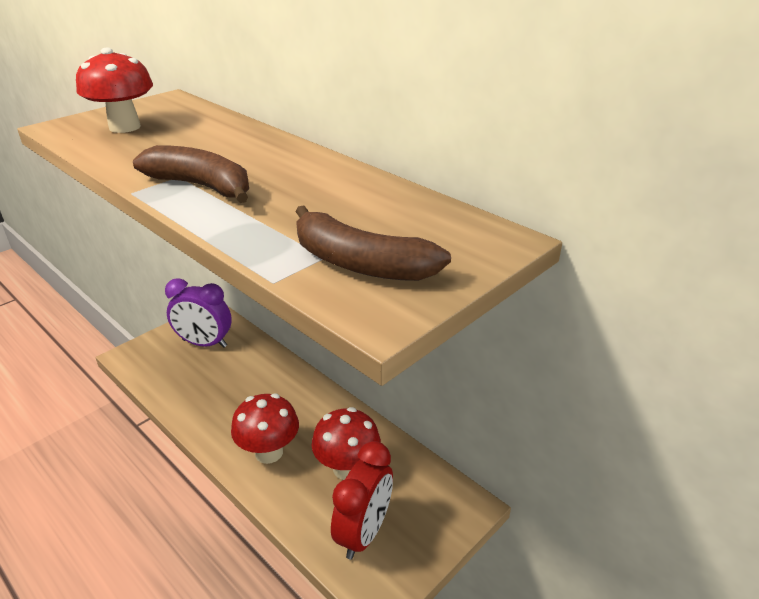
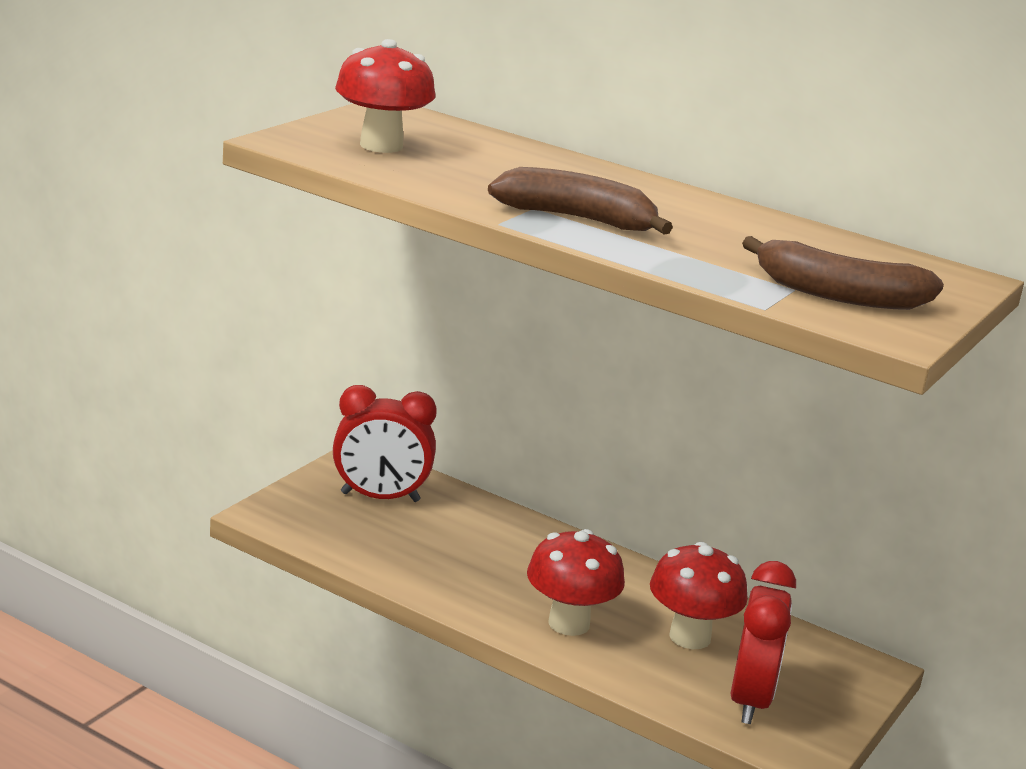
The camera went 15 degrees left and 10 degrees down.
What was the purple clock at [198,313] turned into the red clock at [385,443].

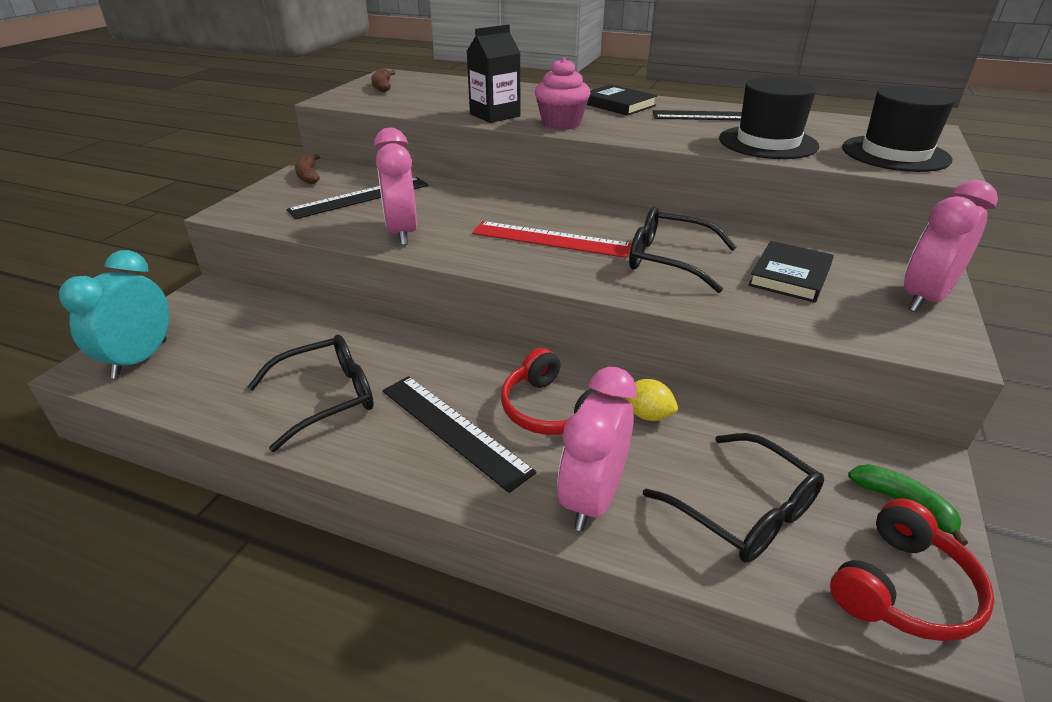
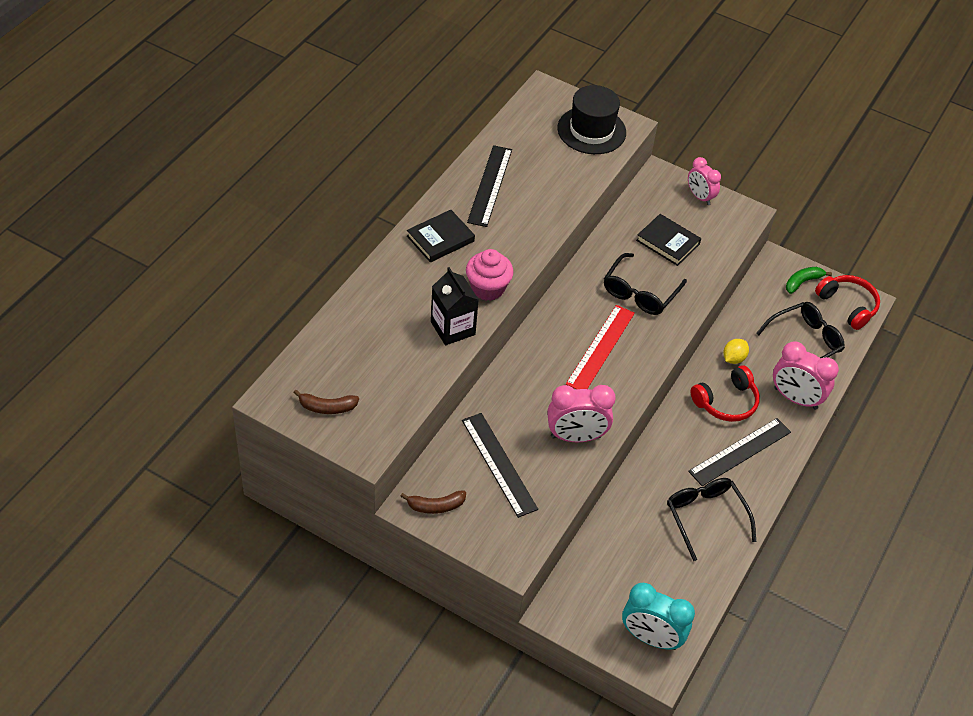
The camera went 85 degrees left and 15 degrees up.
The second view lost the black hat at [769,118].
The size of the pink clock at [951,246] changed by a factor of 0.65.

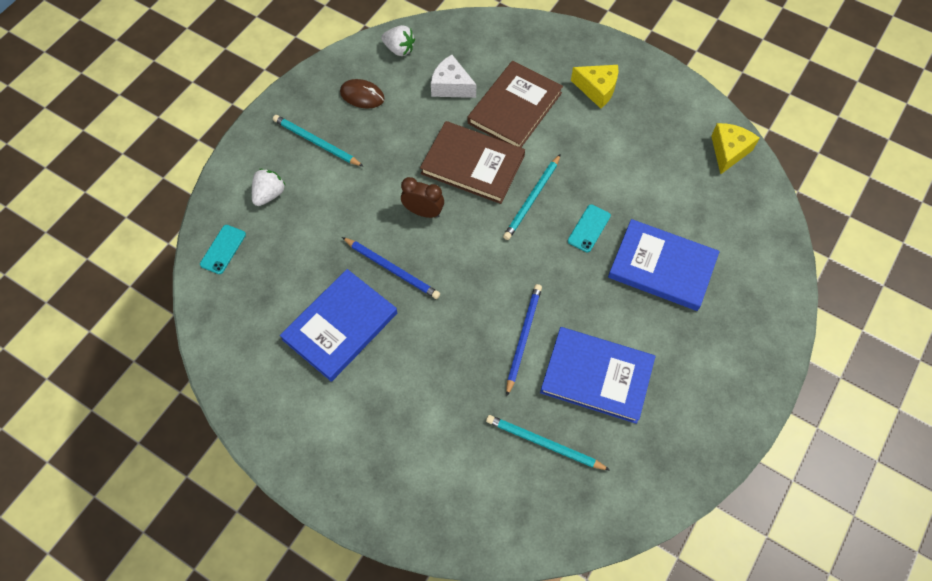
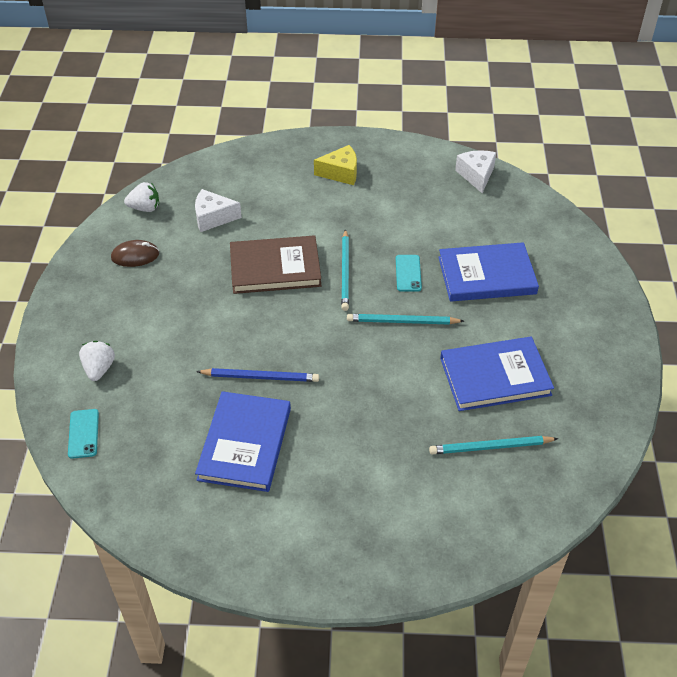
The camera went 30 degrees left and 15 degrees down.
The turquoise pencil ended up elsewhere, having gone from [318,141] to [405,319].
The second view lost the brown clock at [422,197].
The second view lost the brown book at [515,104].
The second view lost the blue pencil at [524,340].
What was the yellow cheese at [735,148] turned into the white cheese at [475,171].

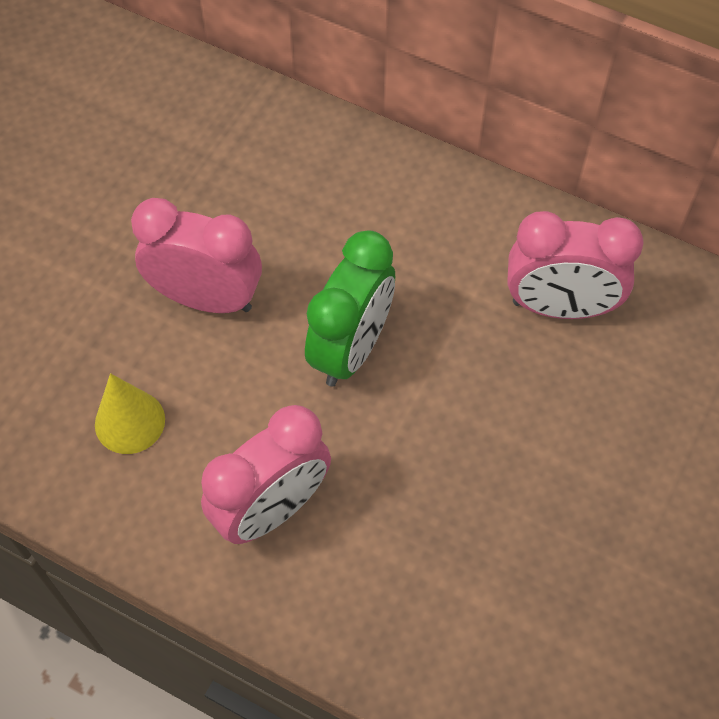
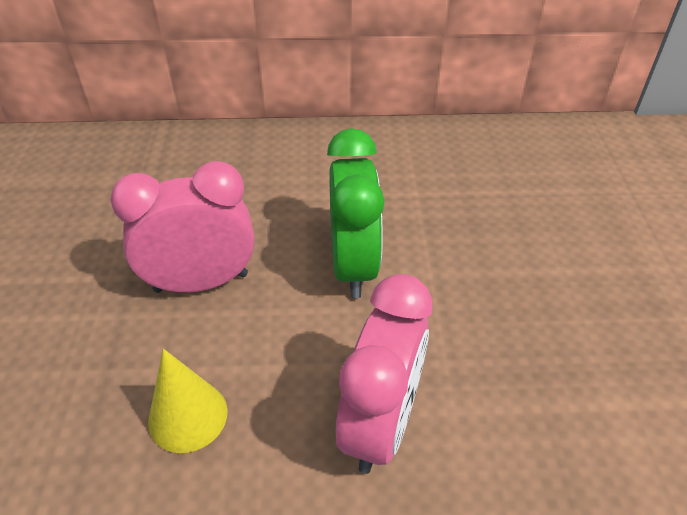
The camera went 30 degrees left and 15 degrees down.
The second view lost the pink clock at [575,265].

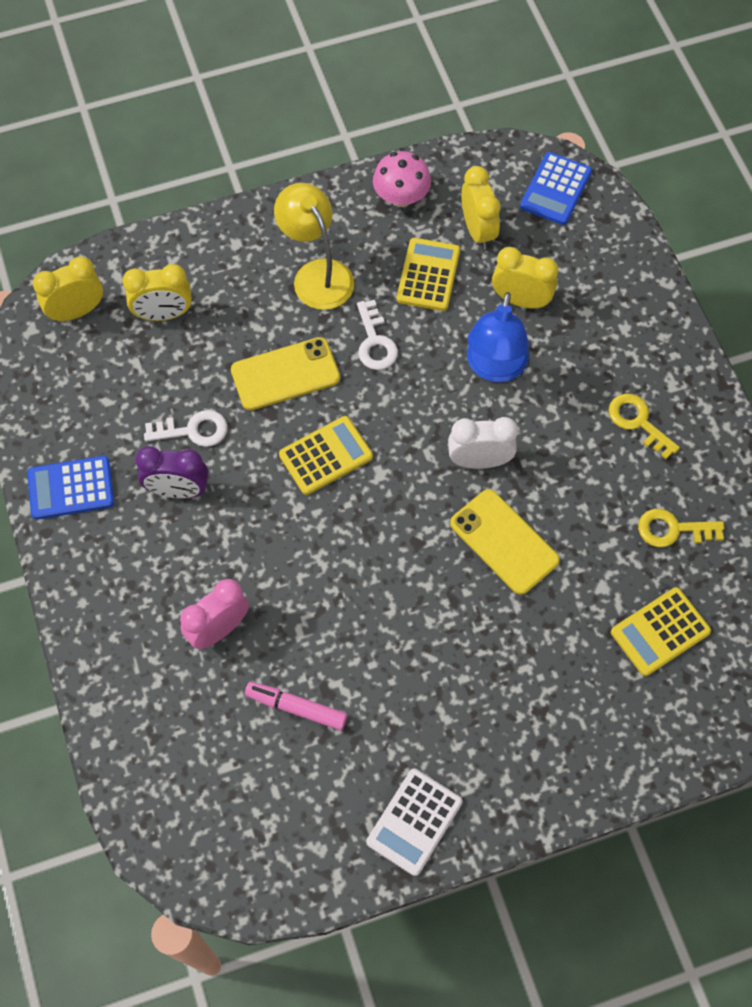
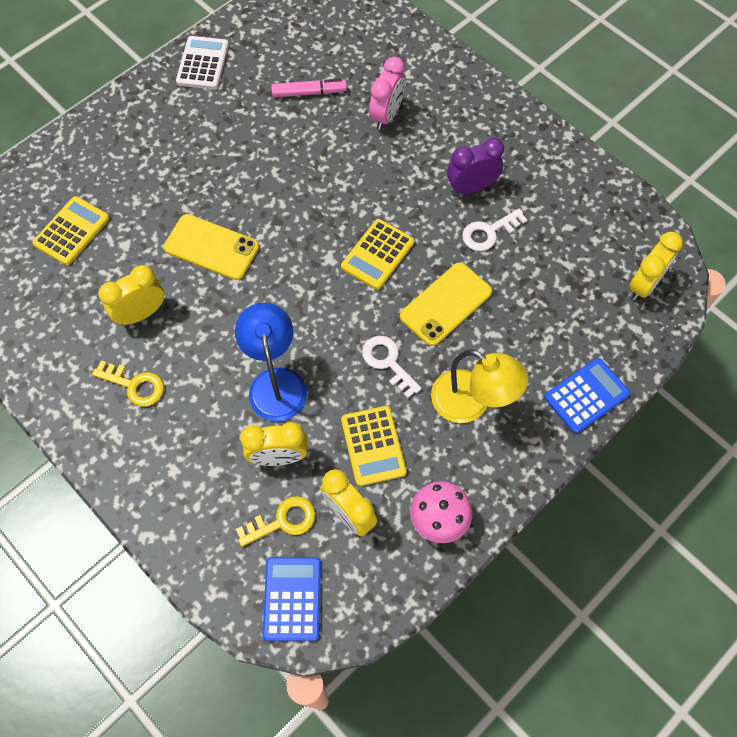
The camera went 155 degrees right and 0 degrees up.
The blue calculator ended up elsewhere, having gone from [70,488] to [587,396].
The yellow clock ended up elsewhere, having gone from [157,292] to [131,295].
The second view lost the white clock at [483,443].
The yellow key ended up elsewhere, having gone from [681,528] to [276,521].

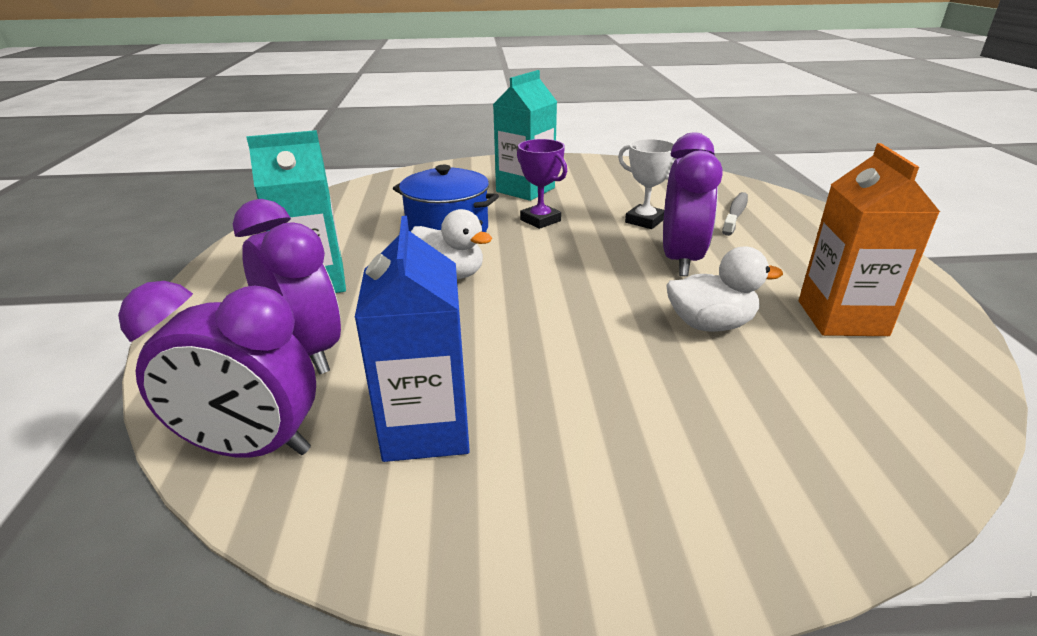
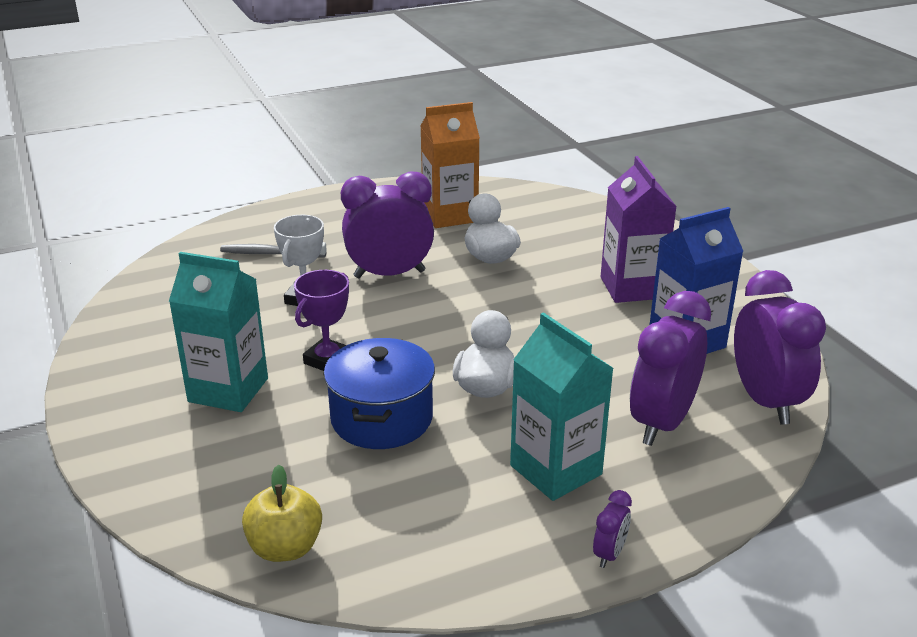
The camera went 110 degrees left and 0 degrees up.
The second view gained the yellow apple at [282,513].
The second view gained the purple clock at [612,529].
The second view gained the purple carton at [639,229].

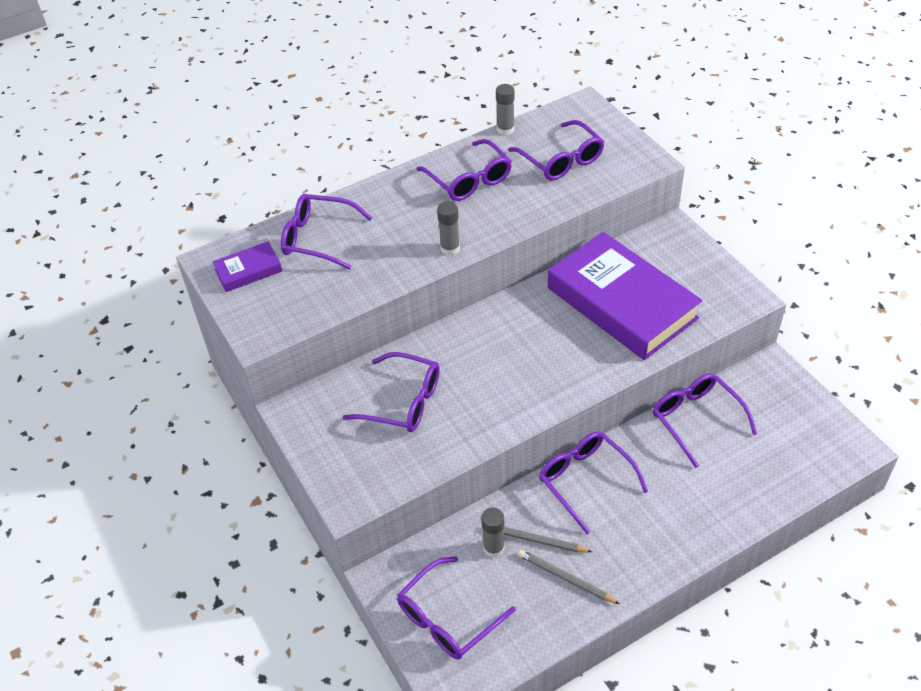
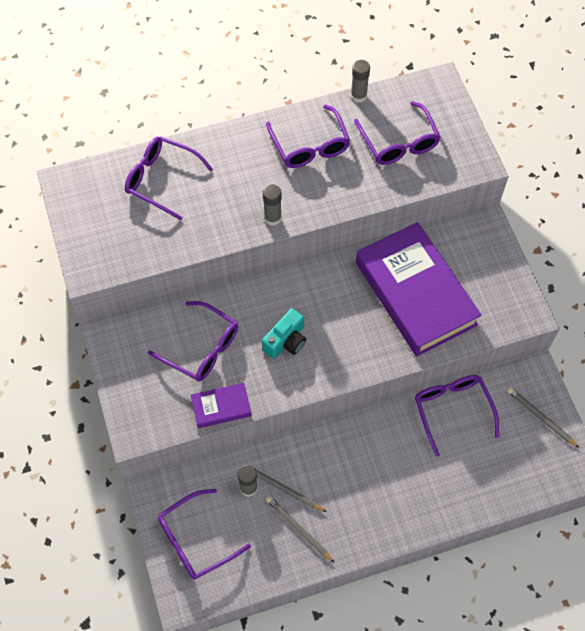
The camera went 10 degrees right and 15 degrees up.
The purple book ended up elsewhere, having gone from [247,267] to [221,405].
The second view lost the purple glasses at [593,483].
The second view gained the turquoise camera at [284,333].
The second view gained the grey pencil at [543,417].

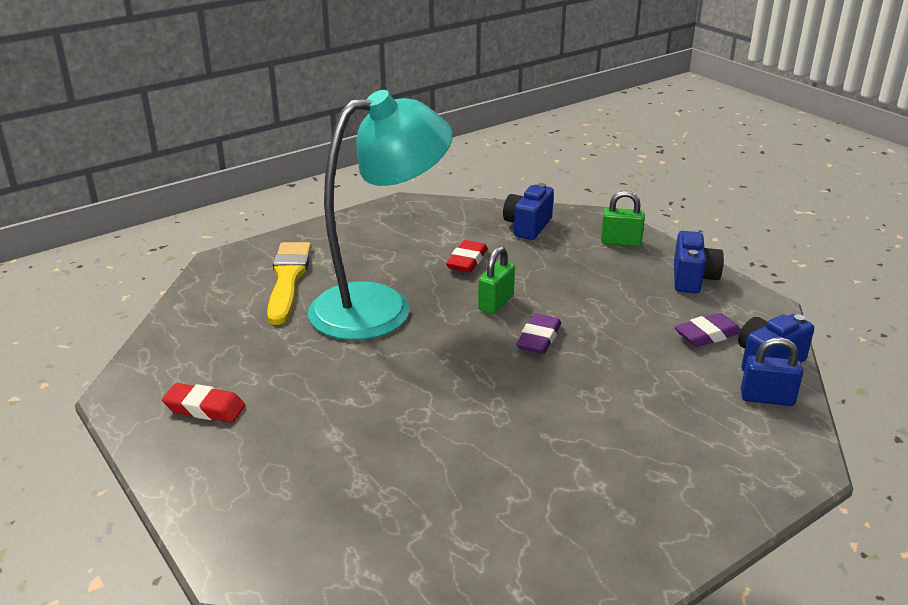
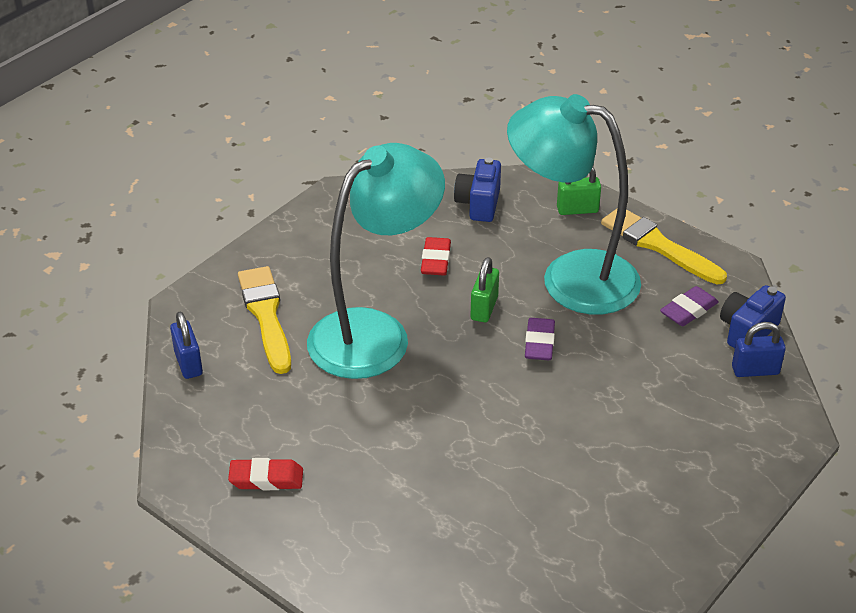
The camera went 15 degrees left and 10 degrees up.
Where the blue camera stood at [699,262], the yellow brush came to stand at [664,246].
The second view gained the blue padlock at [186,345].
The second view gained the turquoise lamp at [574,204].

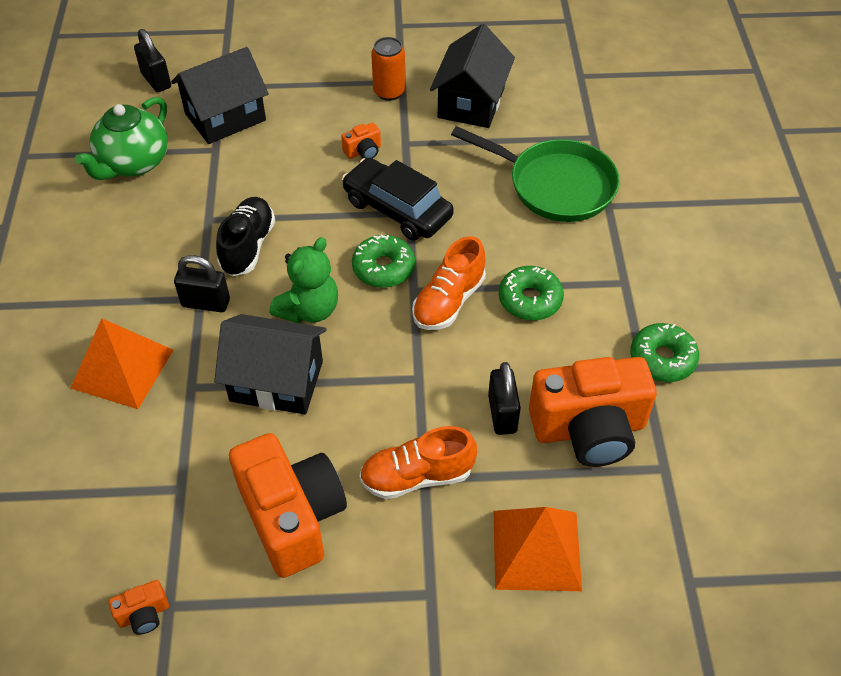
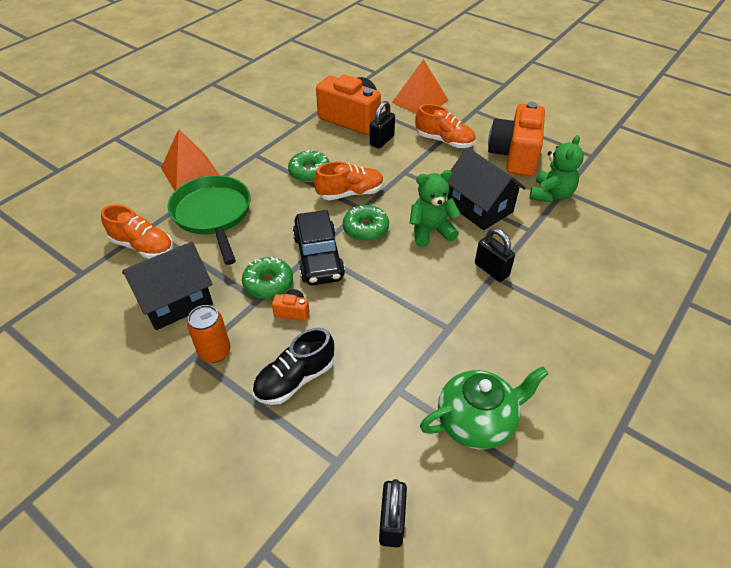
The camera went 140 degrees left and 5 degrees down.
The orange pyramid ended up elsewhere, having gone from [121,363] to [190,160].
The second view lost the orange camera at [139,607].
The second view lost the black house at [220,95].
The black shoe ended up elsewhere, having gone from [245,236] to [293,366].
The green donut ended up elsewhere, having gone from [664,352] to [267,278].
The second view gained the orange shoe at [137,231].
The second view gained the green teddy bear at [556,168].

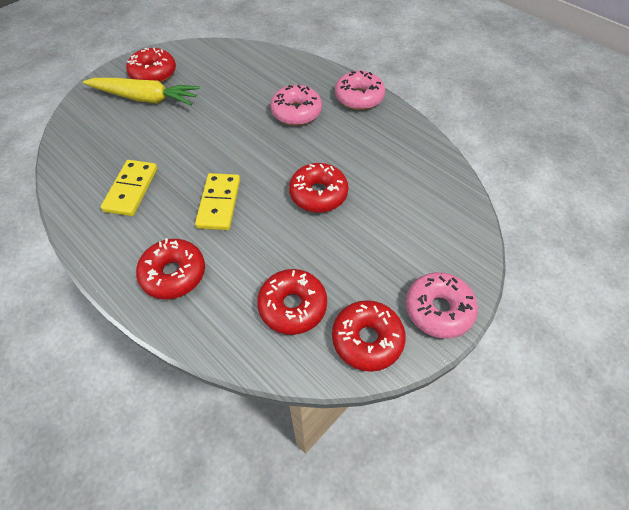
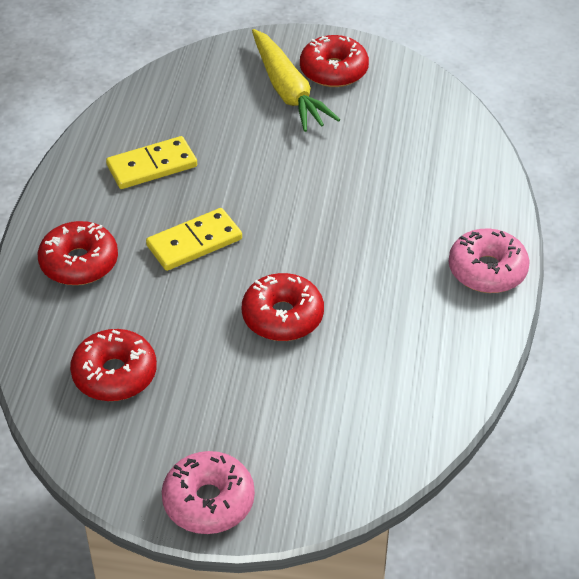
The camera went 55 degrees right and 10 degrees down.
The second view lost the pink donut at [296,105].
The second view lost the red donut at [369,336].

